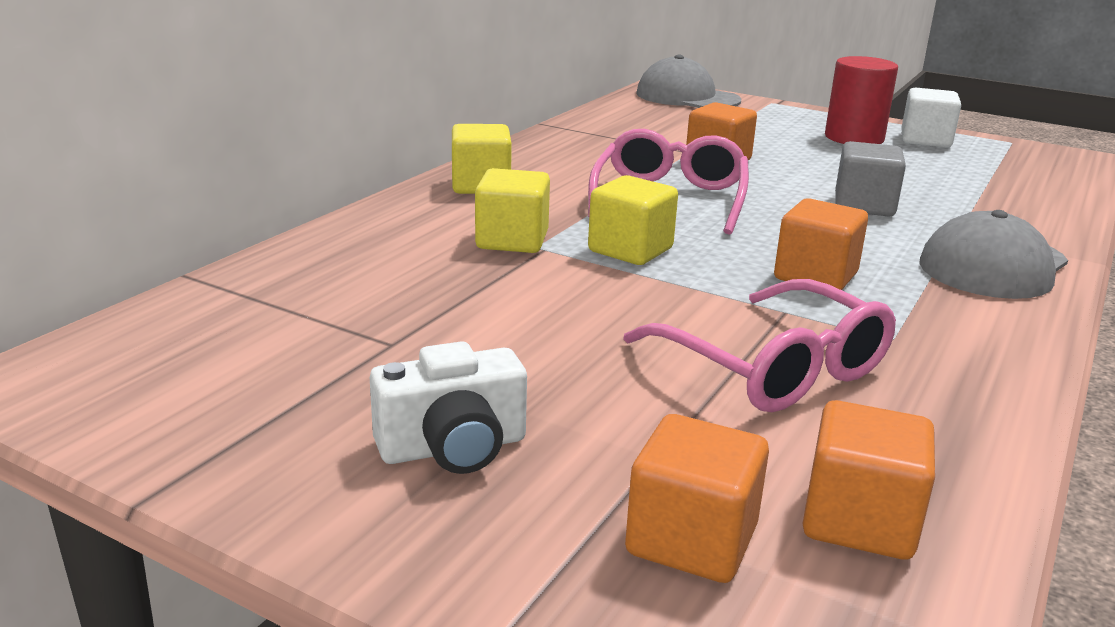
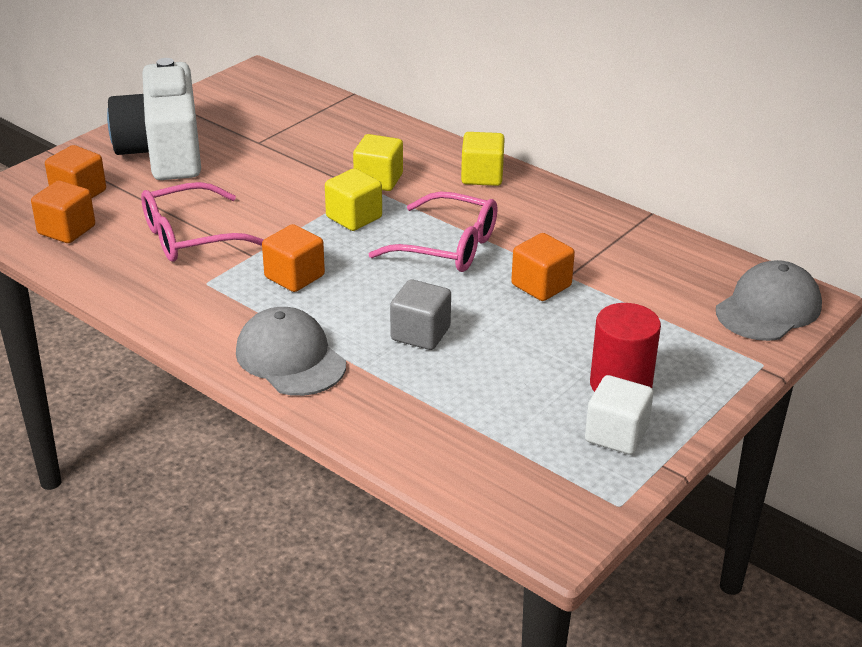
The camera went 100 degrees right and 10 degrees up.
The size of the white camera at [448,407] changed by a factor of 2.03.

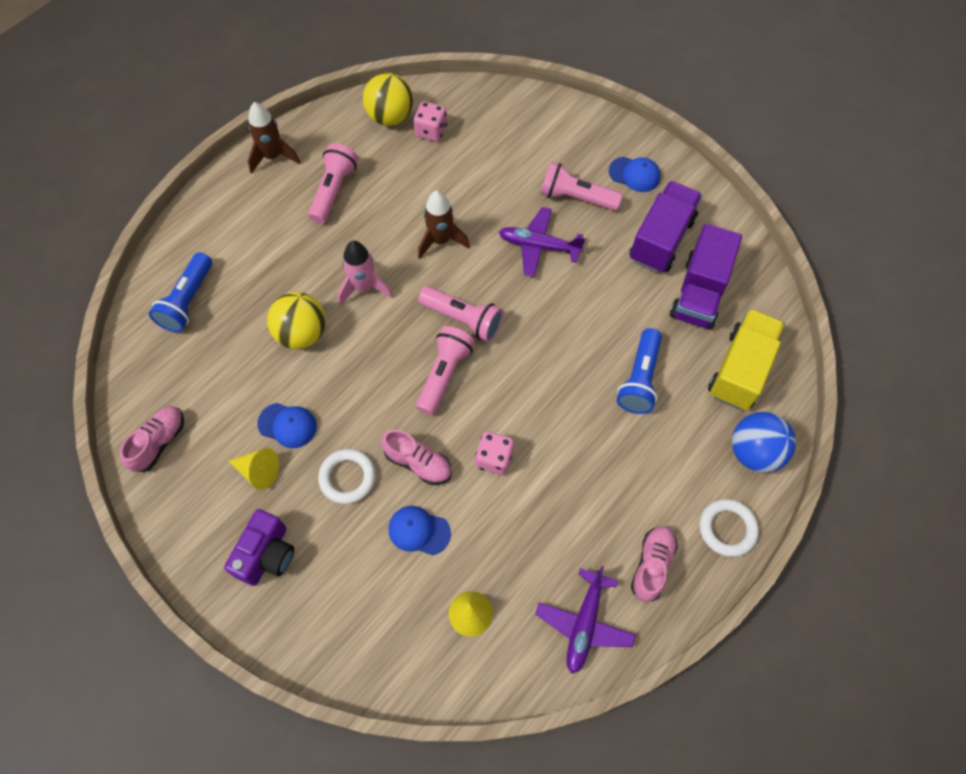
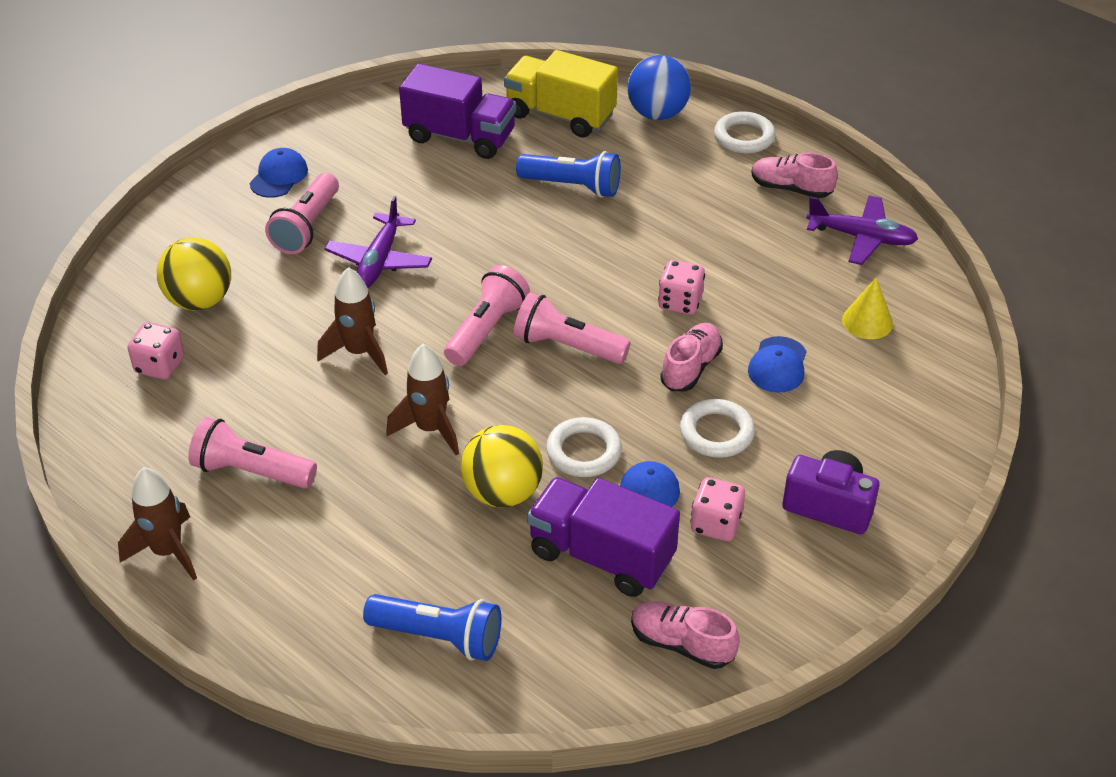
The camera went 90 degrees left and 20 degrees down.
Where the yellow cone stood at [254,469], the pink dice came to stand at [717,509].
What was the pink rocket at [365,273] turned into the brown rocket at [422,399].
The yellow ball ended up elsewhere, having gone from [388,99] to [194,274].
The purple truck ended up elsewhere, having gone from [665,227] to [603,537].
The second view gained the white ring at [584,447].

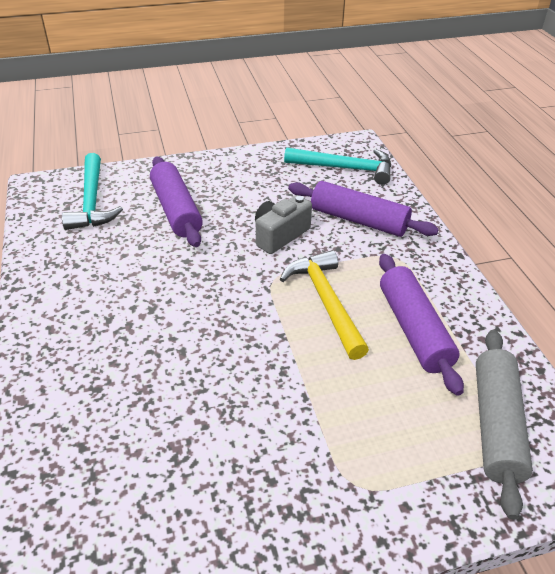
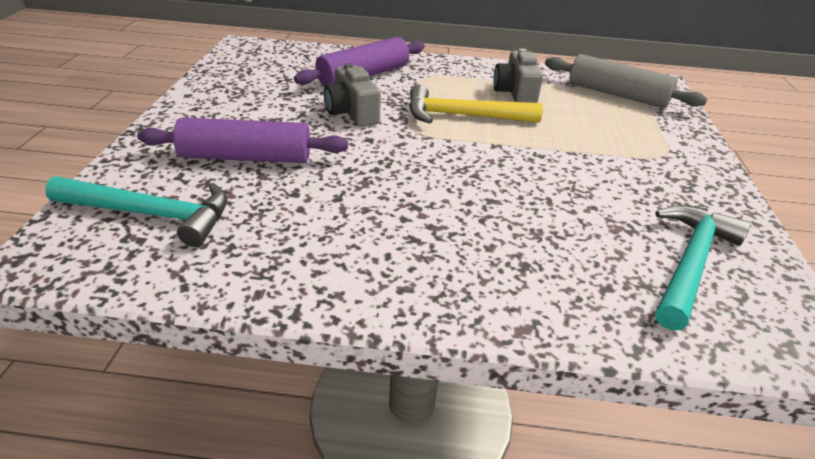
The camera went 70 degrees left and 5 degrees down.
The turquoise hammer ended up elsewhere, having gone from [337,166] to [703,268].
Where the purple rolling pin stood at [421,325], the grey camera came to stand at [518,75].

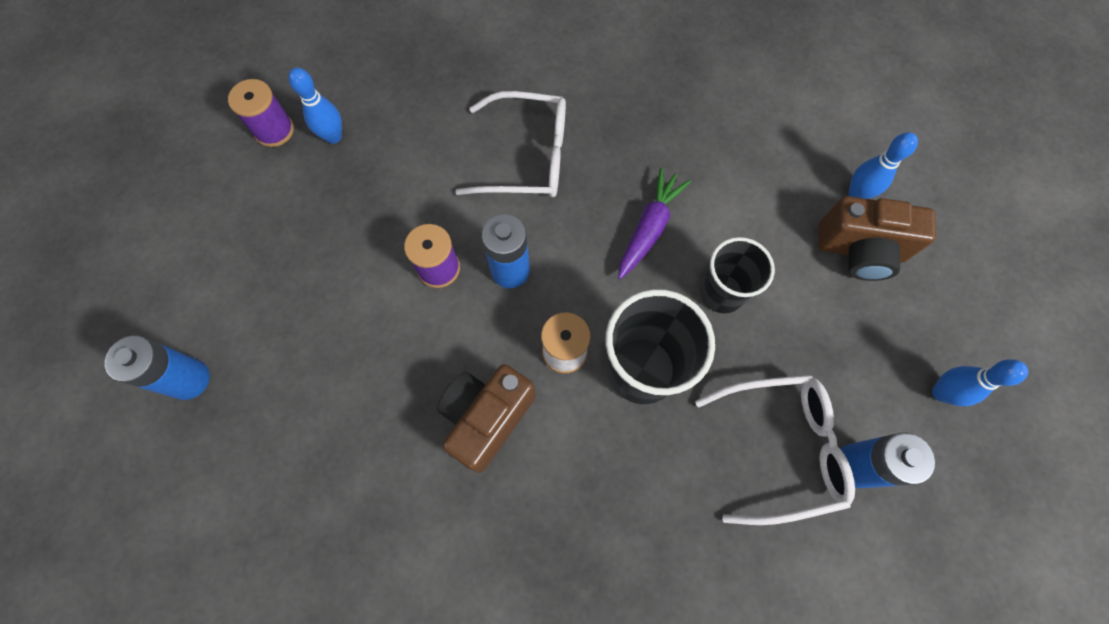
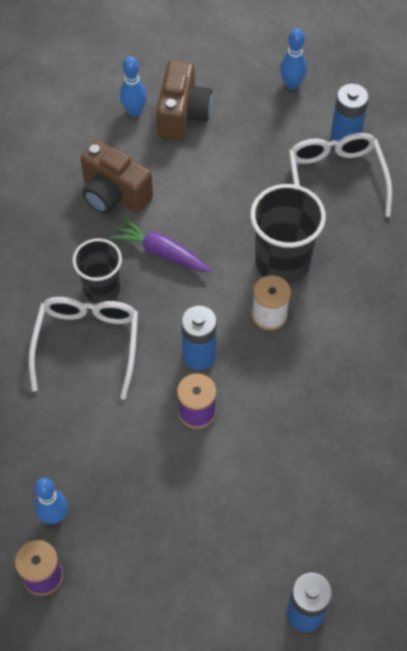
The camera went 90 degrees left and 10 degrees down.
The brown camera ended up elsewhere, having gone from [486,418] to [116,177].
The black cup ended up elsewhere, having gone from [737,275] to [97,270].

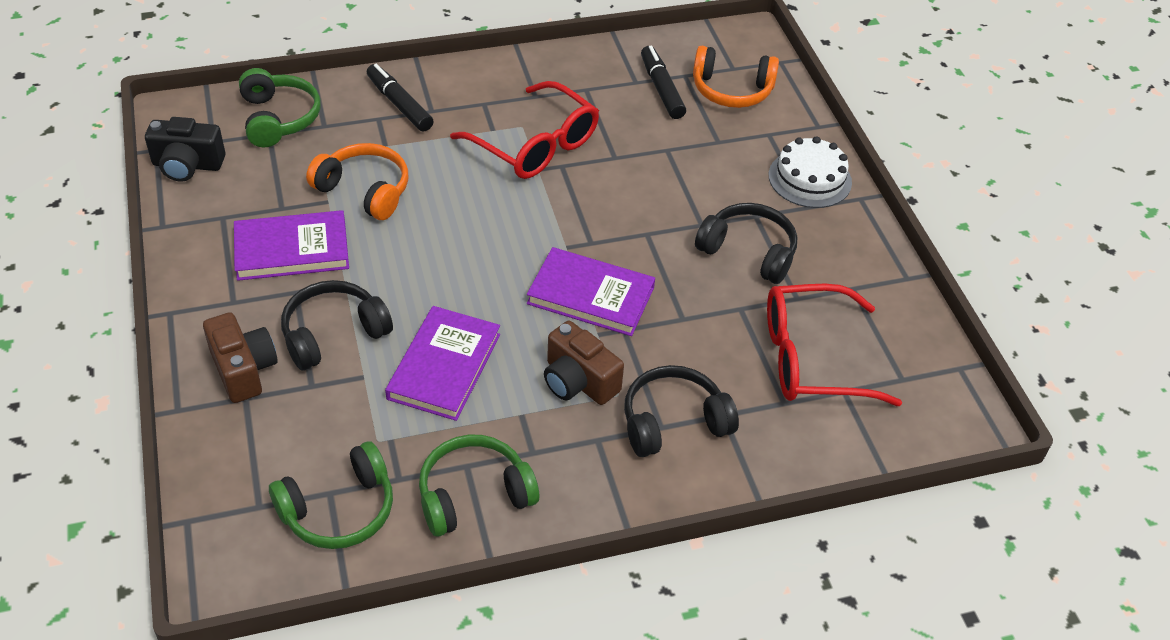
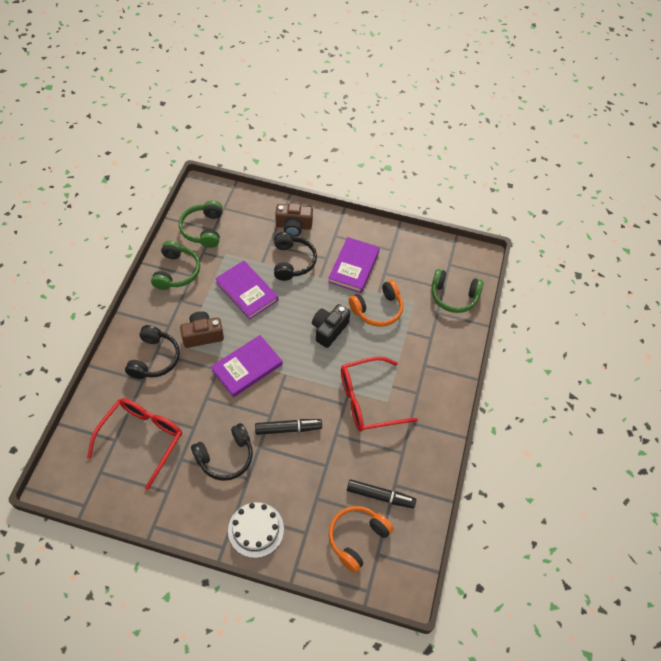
The camera went 120 degrees right and 10 degrees up.
The black camera ended up elsewhere, having gone from [185,149] to [331,326].
The black marker ended up elsewhere, having gone from [400,97] to [288,427].

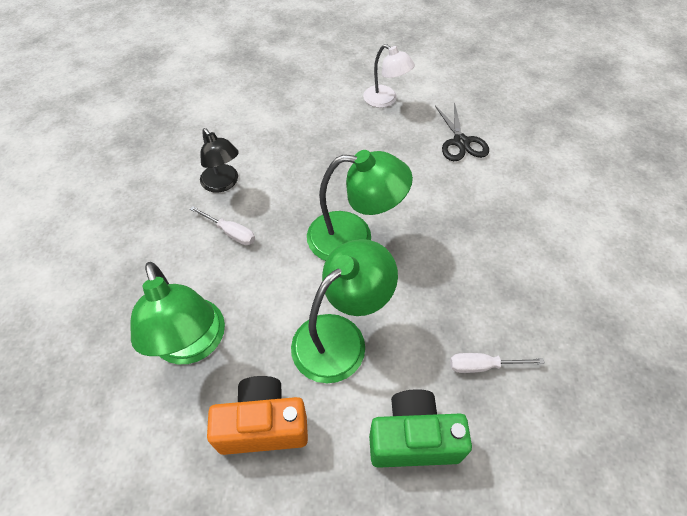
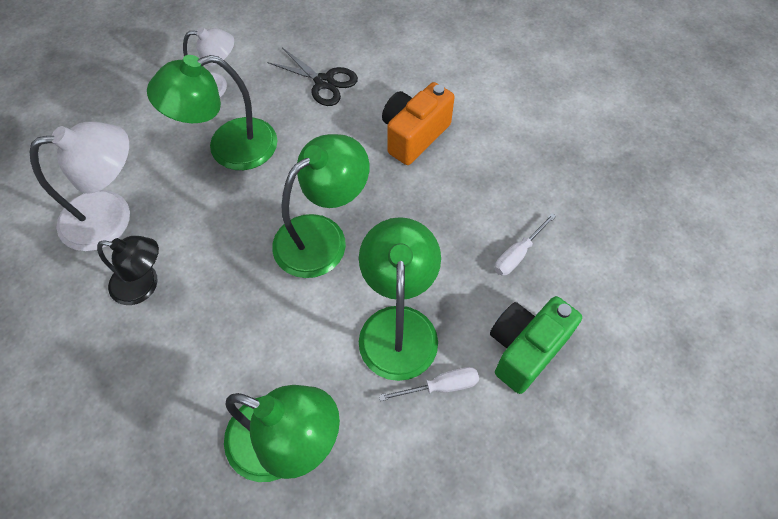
The camera went 45 degrees left and 5 degrees up.
The white screwdriver ended up elsewhere, having gone from [222,225] to [429,384].
The orange camera ended up elsewhere, having gone from [257,415] to [418,123].
The second view gained the white lamp at [79,186].
The second view gained the green lamp at [212,112].

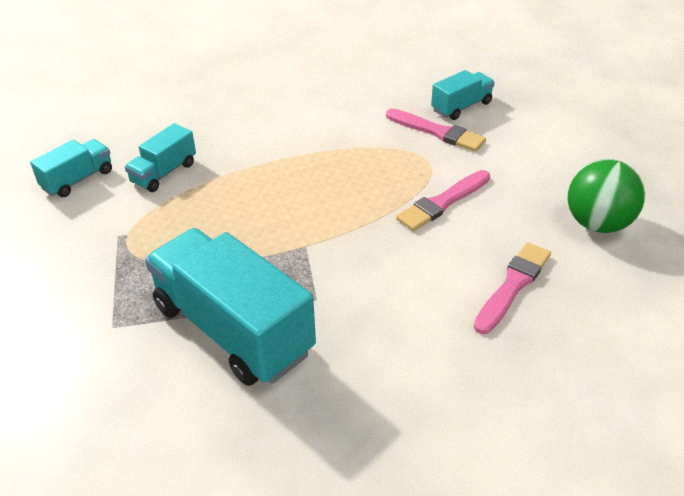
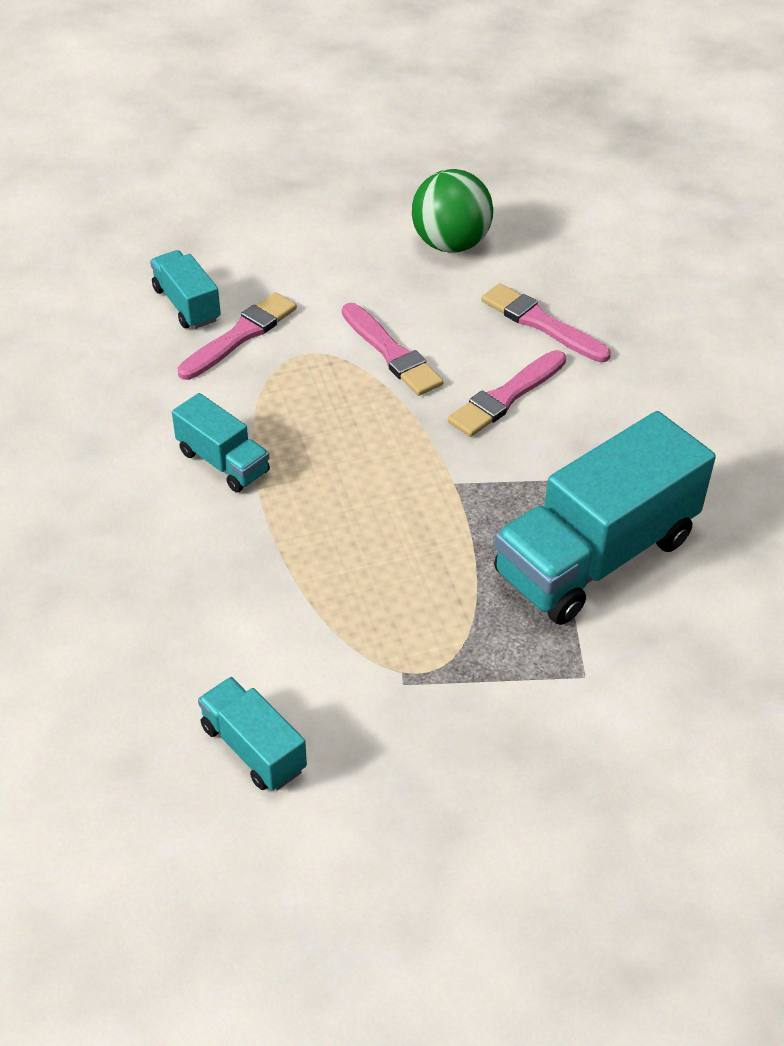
The camera went 85 degrees left and 5 degrees up.
The turquoise truck ended up elsewhere, having gone from [160,157] to [221,442].
The second view gained the pink brush at [507,393].

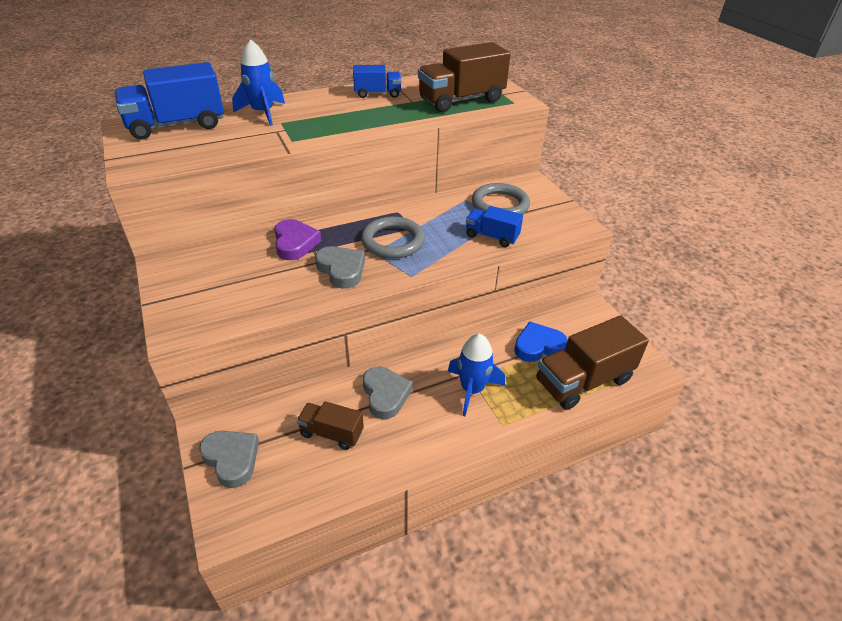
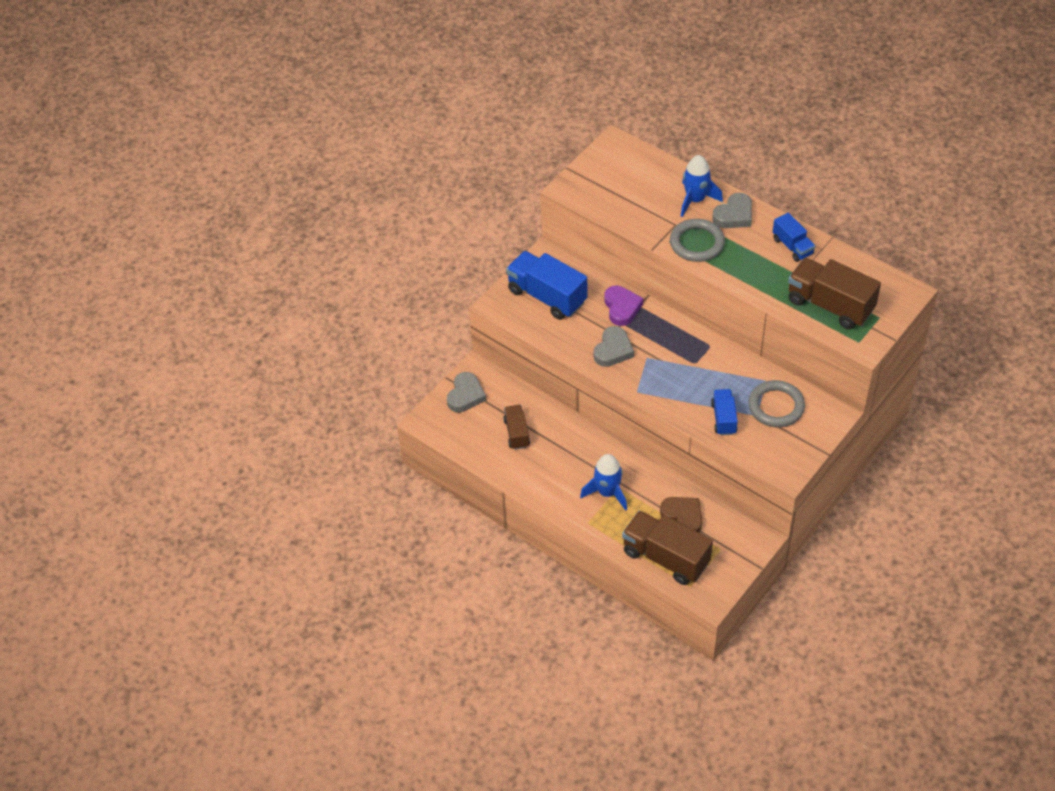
The camera went 65 degrees right and 10 degrees up.
The blue truck ended up elsewhere, having gone from [169,100] to [546,285].
The purple heart at [297,239] ended up facing another way, 60 degrees counterclockwise from before.
The grey ring ended up elsewhere, having gone from [393,237] to [697,240].
The grey heart ended up elsewhere, having gone from [388,392] to [732,210].
What was the blue heart at [541,341] turned into the brown heart at [681,515].

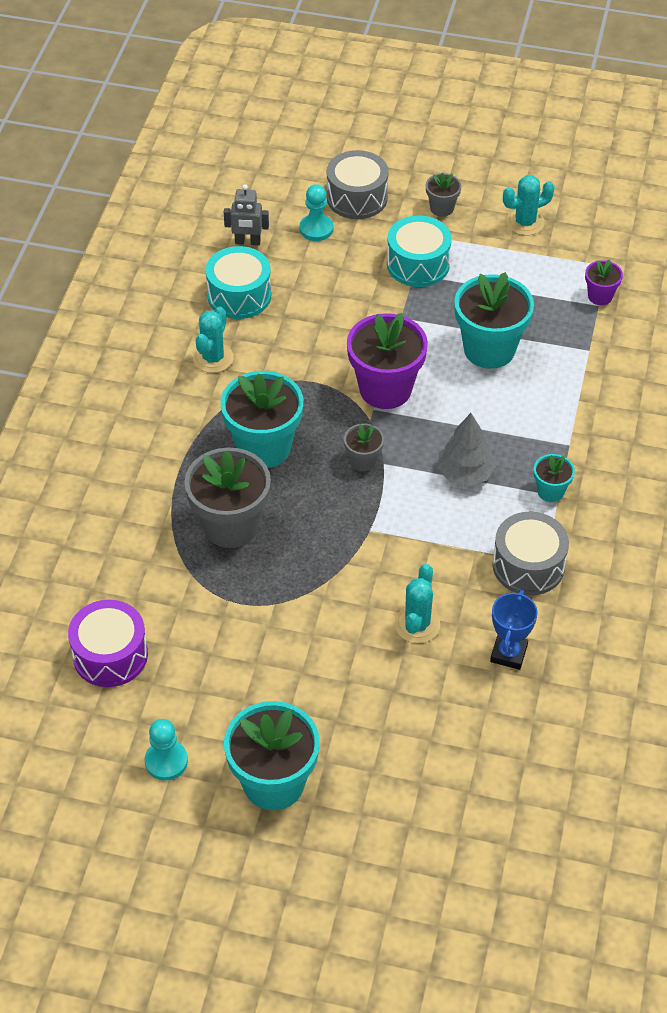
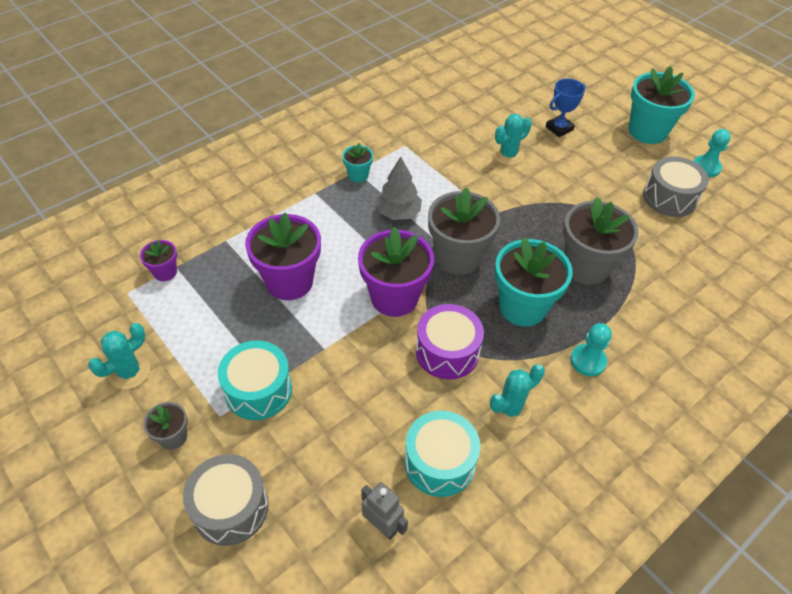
The camera went 145 degrees left and 0 degrees up.
The purple drum ended up elsewhere, having gone from [108,643] to [450,341].
The turquoise pawn ended up elsewhere, having gone from [316,212] to [591,349].
The size of the grey flower pot at [364,447] changed by a factor of 2.04.
What was the turquoise flower pot at [494,320] turned into the purple flower pot at [283,256].
The blue trophy ended up elsewhere, having gone from [514,630] to [566,107].
The grey drum ended up elsewhere, having gone from [531,553] to [676,187].
The turquoise cactus at [529,205] ended up facing another way, 60 degrees counterclockwise from before.

